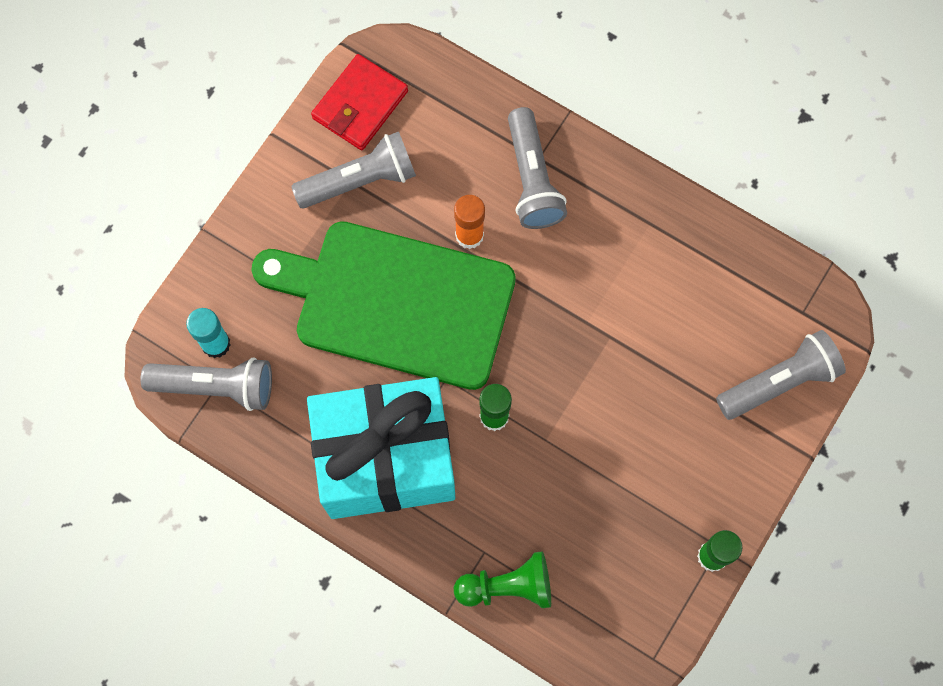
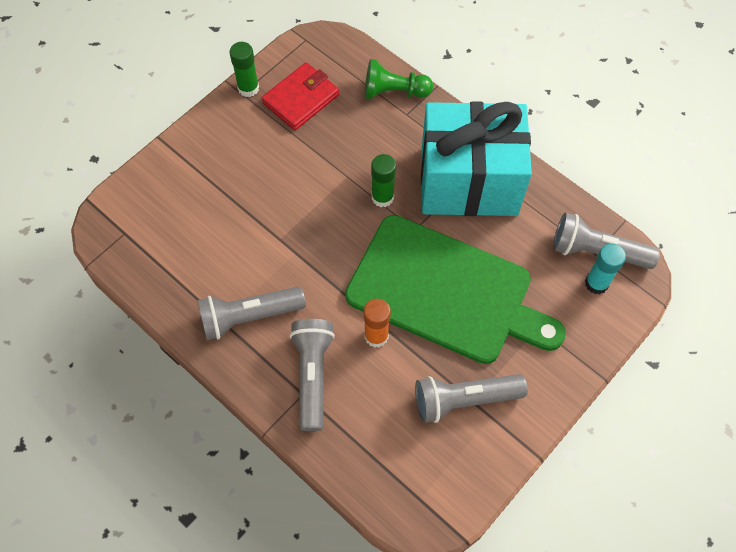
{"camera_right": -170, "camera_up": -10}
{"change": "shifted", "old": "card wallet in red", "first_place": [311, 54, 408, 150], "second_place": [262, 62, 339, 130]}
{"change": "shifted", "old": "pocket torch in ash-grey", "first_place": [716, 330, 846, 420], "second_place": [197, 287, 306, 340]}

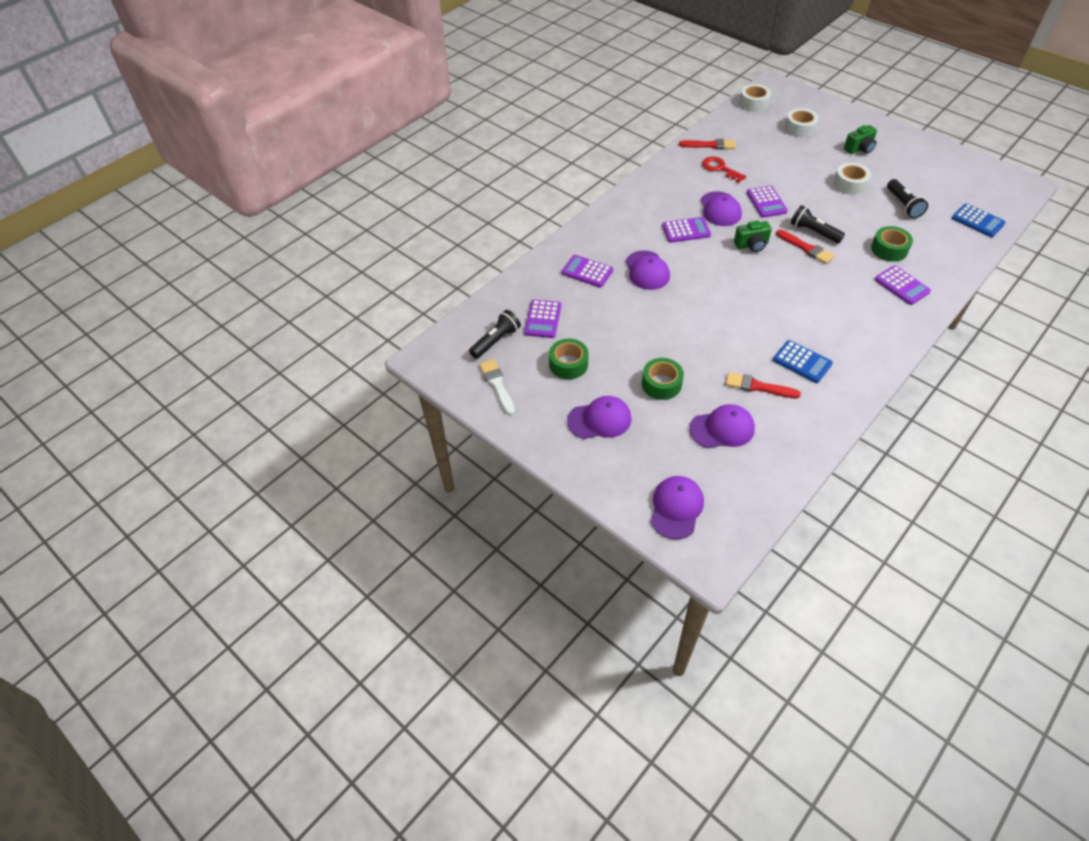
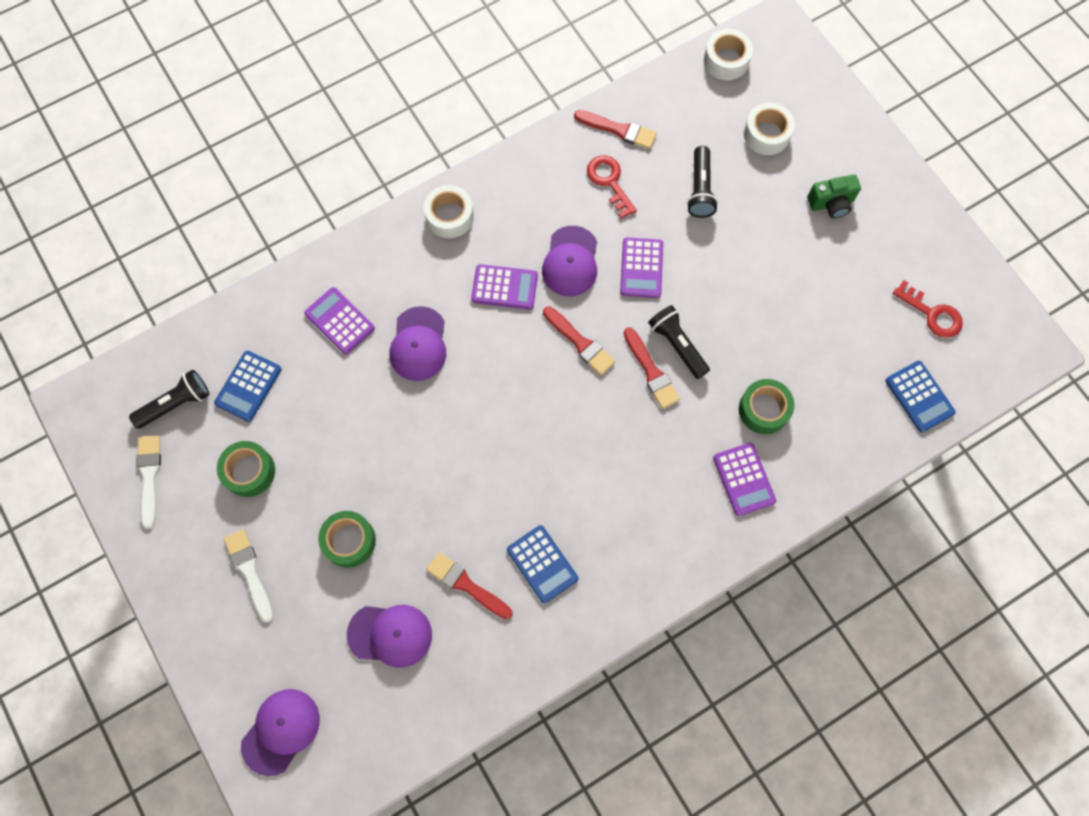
{"camera_right": 15, "camera_up": 20}
{"change": "repainted", "old": "adding machine in royal purple", "new": "adding machine in cobalt", "first_place": [524, 300, 561, 338], "second_place": [214, 351, 281, 422]}
{"change": "swapped", "old": "baseball cap in royal purple", "new": "paint brush in white", "first_place": [567, 396, 632, 439], "second_place": [224, 529, 273, 622]}
{"change": "swapped", "old": "photo camera in leaf-green", "new": "paint brush in red", "first_place": [734, 221, 772, 252], "second_place": [543, 306, 615, 375]}
{"change": "shifted", "old": "roll of tape in white", "first_place": [833, 163, 871, 195], "second_place": [424, 185, 474, 238]}
{"change": "shifted", "old": "pocket torch in jet-black", "first_place": [887, 179, 928, 218], "second_place": [687, 146, 718, 218]}
{"change": "new", "new": "latchkey in red", "second_place": [893, 280, 963, 338]}

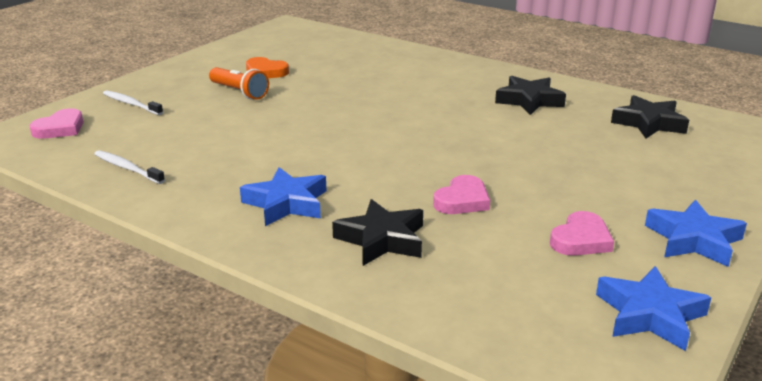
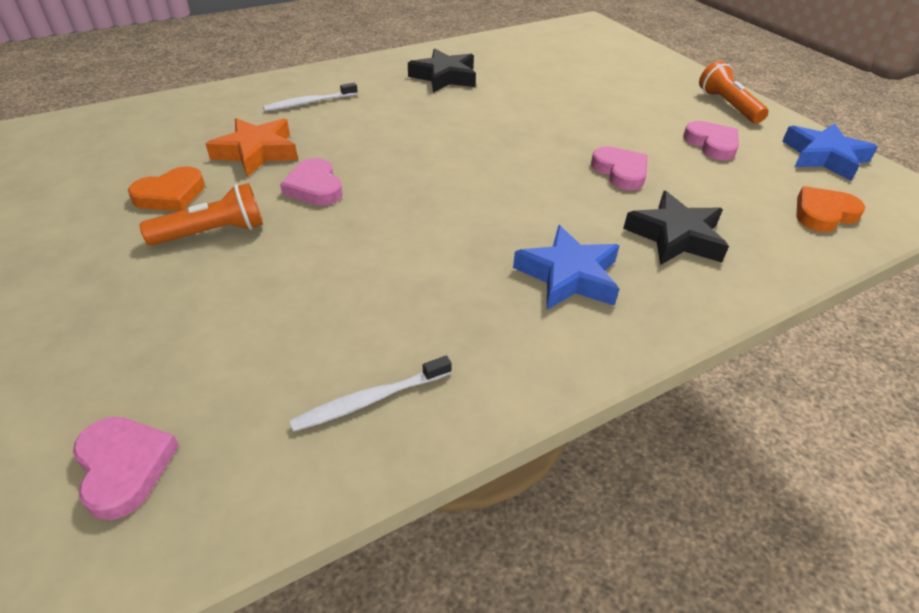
{"camera_right": -65, "camera_up": 15}
{"change": "shifted", "old": "dental brush in white", "first_place": [103, 90, 163, 115], "second_place": [263, 83, 358, 111]}
{"change": "gone", "old": "five-pointed star in jet-black", "first_place": [611, 95, 689, 138]}
{"change": "swapped", "old": "five-pointed star in cobalt", "new": "pocket torch in bright orange", "first_place": [645, 200, 747, 267], "second_place": [699, 61, 768, 123]}
{"change": "new", "new": "five-pointed star in bright orange", "second_place": [206, 118, 298, 177]}
{"change": "new", "new": "heart shape in pink", "second_place": [280, 158, 343, 205]}
{"change": "new", "new": "heart shape in bright orange", "second_place": [796, 186, 865, 232]}

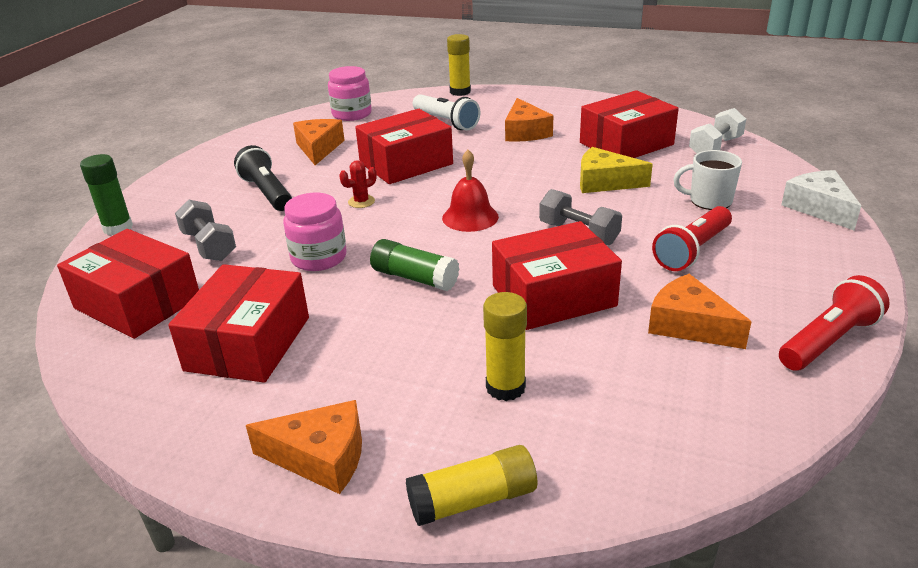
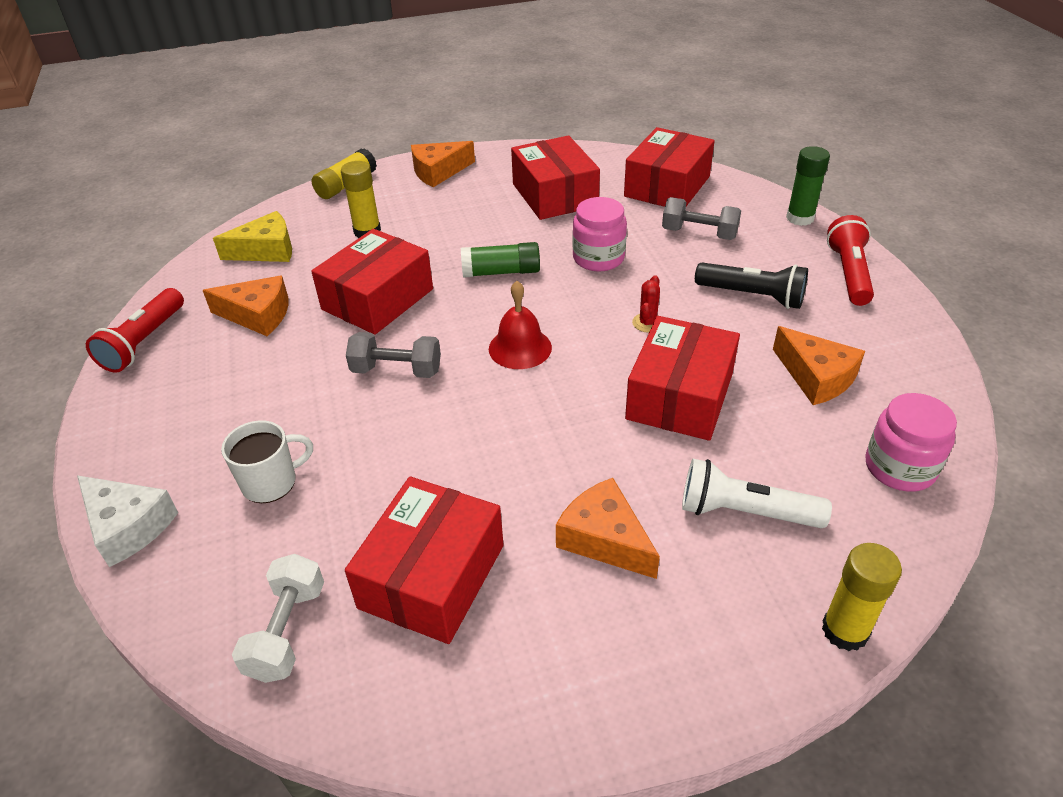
{"camera_right": 145, "camera_up": 10}
{"change": "rotated", "old": "box in red", "first_place": [57, 229, 199, 339], "second_place": [624, 127, 715, 207], "degrees": -60}
{"change": "shifted", "old": "piece of cheese in golden", "first_place": [580, 147, 653, 193], "second_place": [213, 211, 292, 262]}
{"change": "shifted", "old": "pocket torch in red", "first_place": [652, 206, 732, 271], "second_place": [827, 215, 874, 306]}

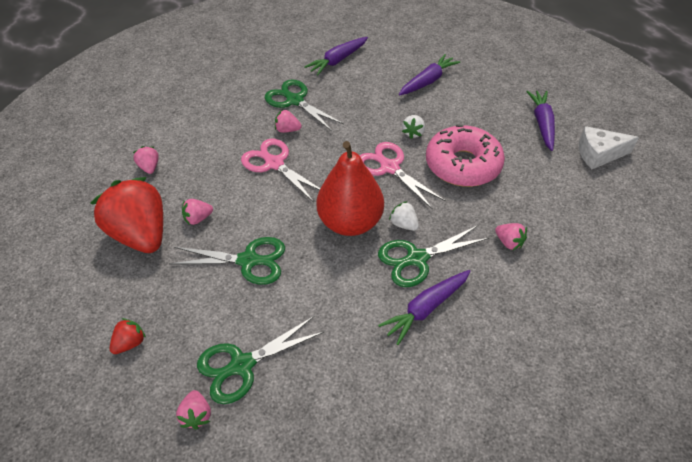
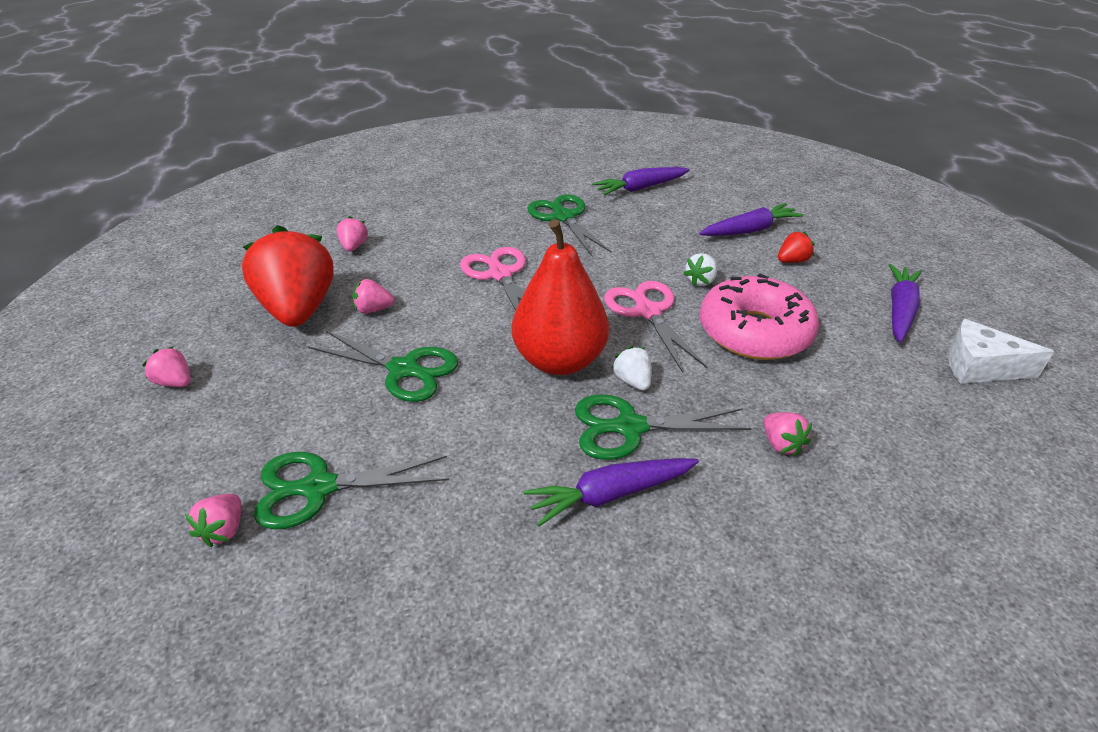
{"camera_right": 20, "camera_up": -10}
{"change": "shifted", "old": "strawberry in red", "first_place": [110, 318, 146, 354], "second_place": [778, 231, 815, 263]}
{"change": "shifted", "old": "strawberry in pink", "first_place": [275, 109, 302, 133], "second_place": [142, 347, 191, 387]}

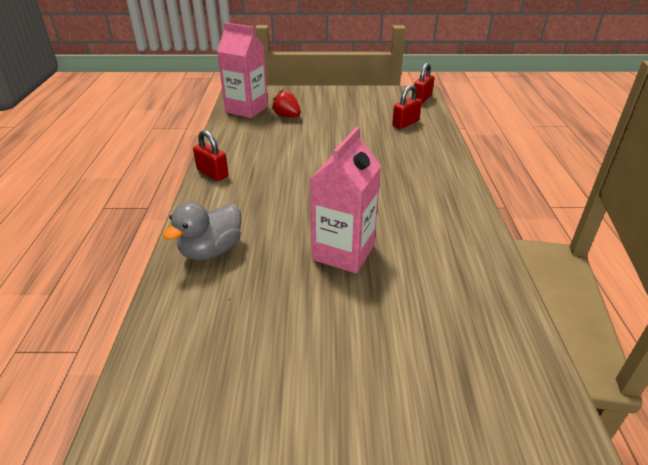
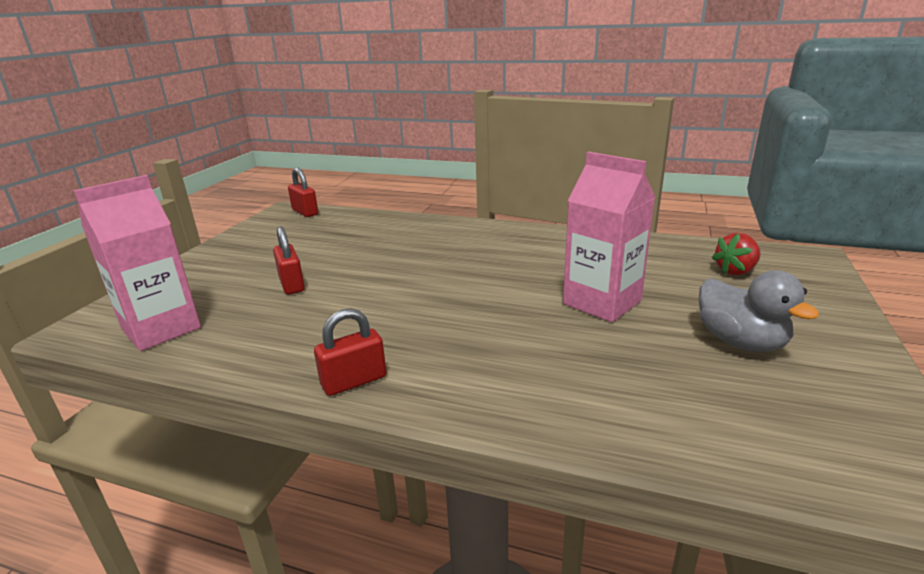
{"camera_right": -70, "camera_up": -10}
{"change": "shifted", "old": "toy duck in ash-grey", "first_place": [163, 202, 241, 260], "second_place": [699, 270, 819, 352]}
{"change": "shifted", "old": "strawberry in red", "first_place": [272, 90, 301, 117], "second_place": [712, 233, 761, 275]}
{"change": "shifted", "old": "lock in red", "first_place": [392, 85, 422, 129], "second_place": [273, 227, 305, 294]}

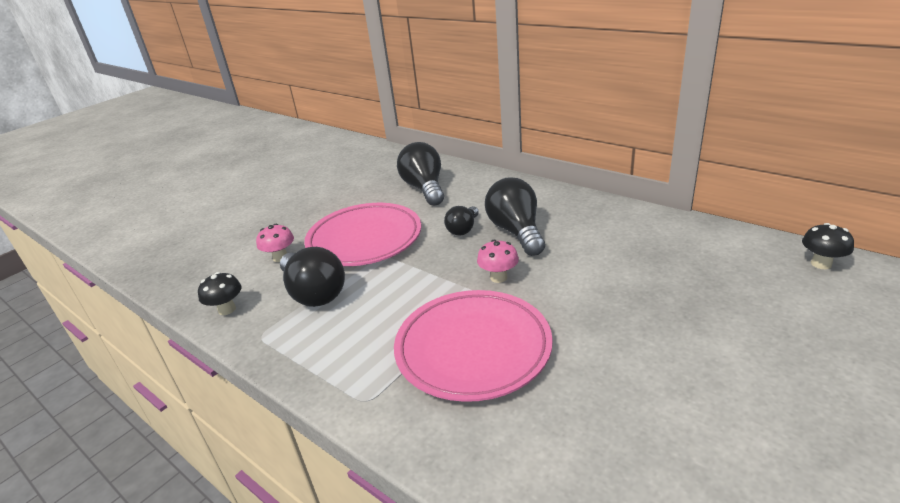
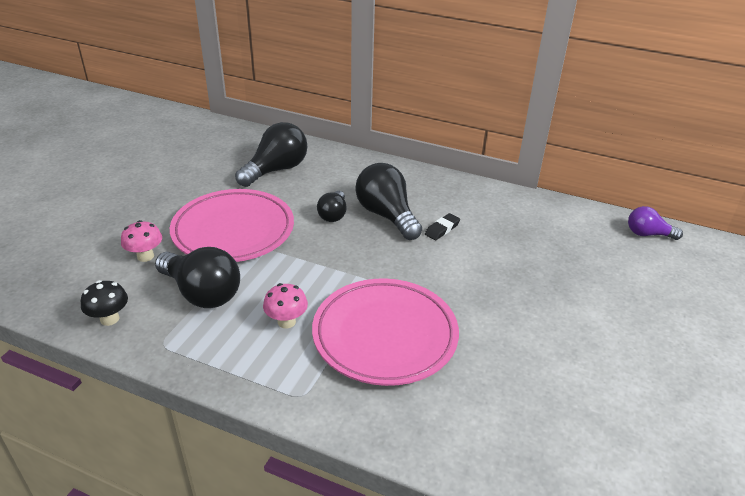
{"camera_right": -20, "camera_up": 5}
{"change": "rotated", "old": "bulb in jet-black", "first_place": [397, 142, 444, 206], "second_place": [235, 122, 307, 187], "degrees": 75}
{"change": "shifted", "old": "mushroom in pink", "first_place": [477, 239, 519, 283], "second_place": [263, 283, 308, 329]}
{"change": "swapped", "old": "mushroom in jet-black", "new": "bulb in royal purple", "first_place": [802, 223, 854, 269], "second_place": [628, 206, 683, 240]}
{"change": "new", "new": "pencil eraser in jet-black", "second_place": [425, 213, 460, 240]}

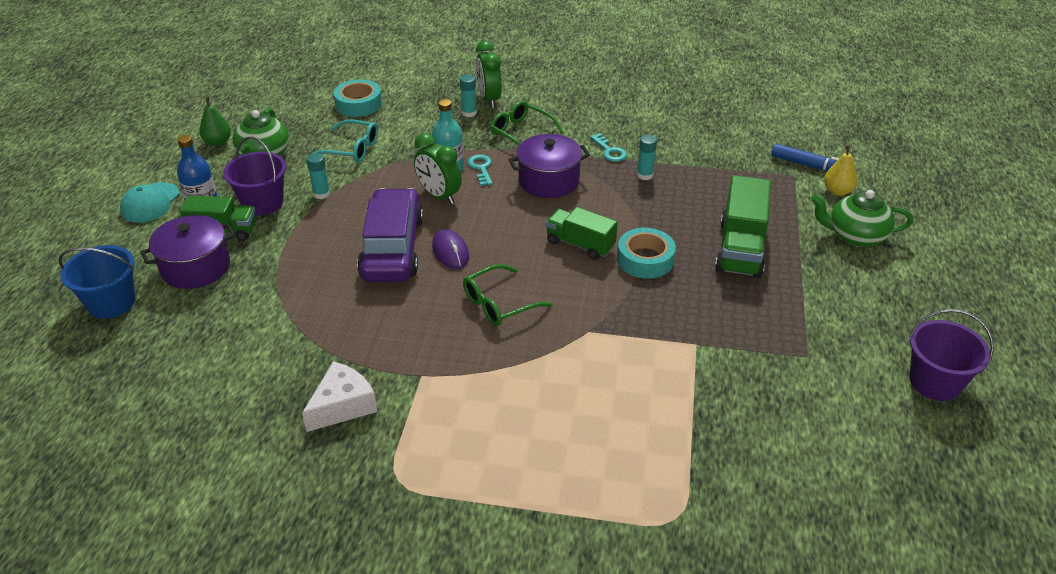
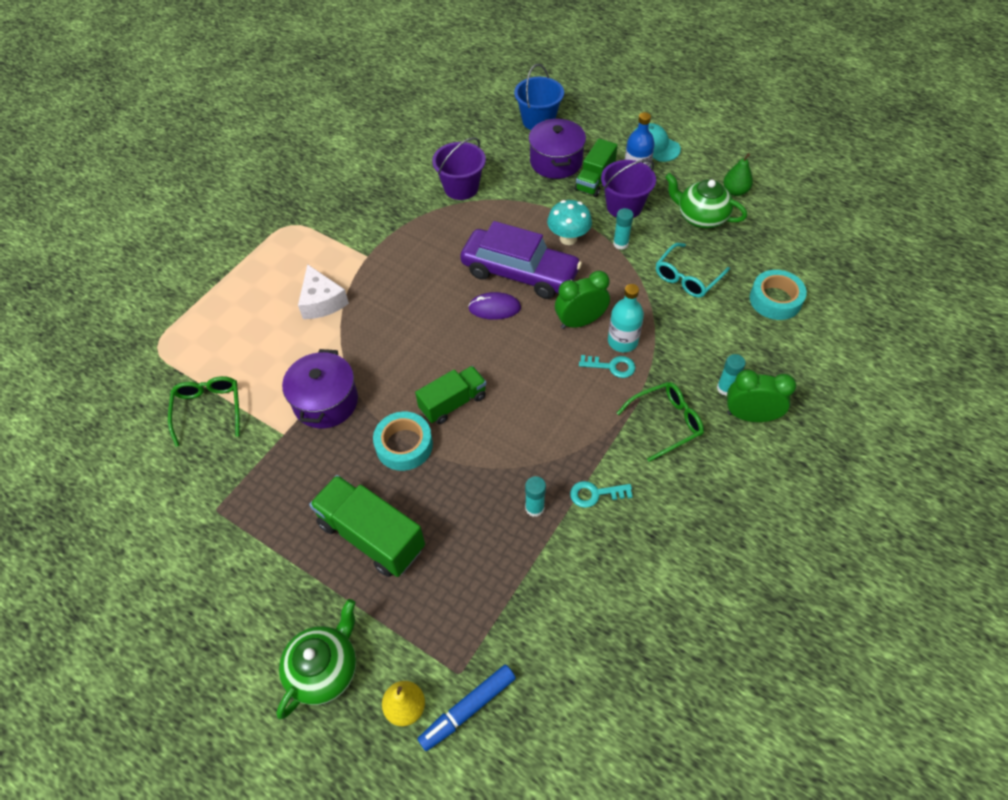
{"camera_right": 115, "camera_up": 15}
{"change": "shifted", "old": "piece of cheese in white", "first_place": [302, 361, 377, 432], "second_place": [298, 264, 349, 319]}
{"change": "shifted", "old": "spectacles in leaf-green", "first_place": [463, 264, 553, 326], "second_place": [168, 376, 240, 447]}
{"change": "shifted", "old": "cooking pot in royal purple", "first_place": [508, 134, 590, 198], "second_place": [282, 349, 358, 429]}
{"change": "shifted", "old": "bucket in royal purple", "first_place": [909, 309, 994, 401], "second_place": [432, 137, 486, 200]}
{"change": "new", "new": "mushroom in turquoise", "second_place": [547, 200, 592, 245]}

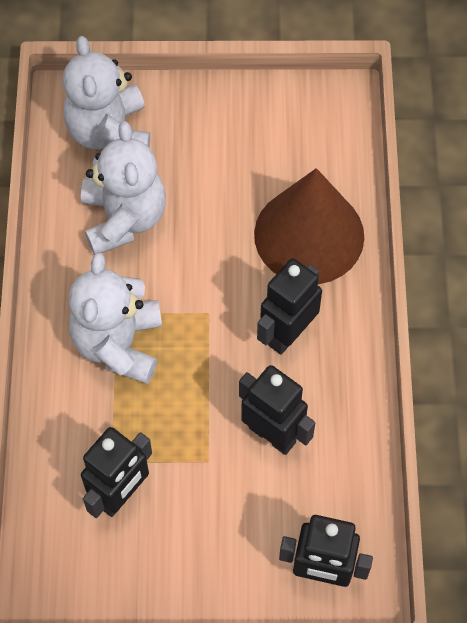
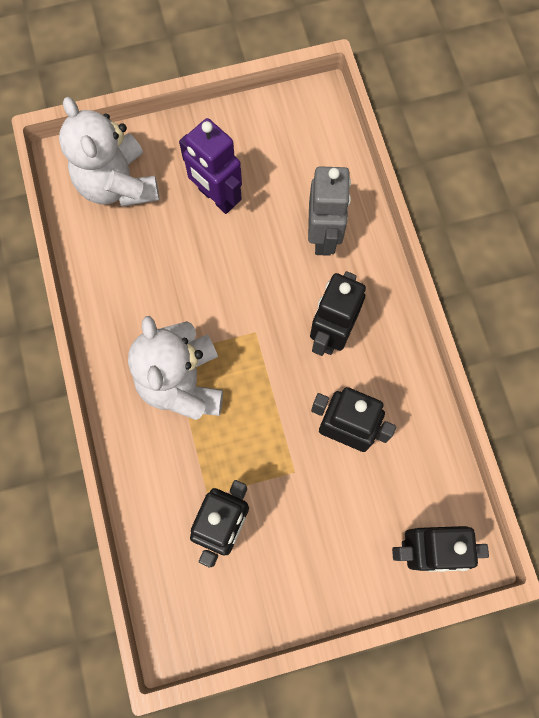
{"camera_right": -15, "camera_up": 10}
{"change": "gone", "old": "stuffed bear in white", "first_place": [81, 121, 166, 255]}
{"change": "swapped", "old": "solid cone in dark brown", "new": "robot figure in ash-grey", "first_place": [254, 168, 364, 284], "second_place": [308, 166, 351, 256]}
{"change": "new", "new": "robot figure in royal purple", "second_place": [179, 118, 242, 214]}

